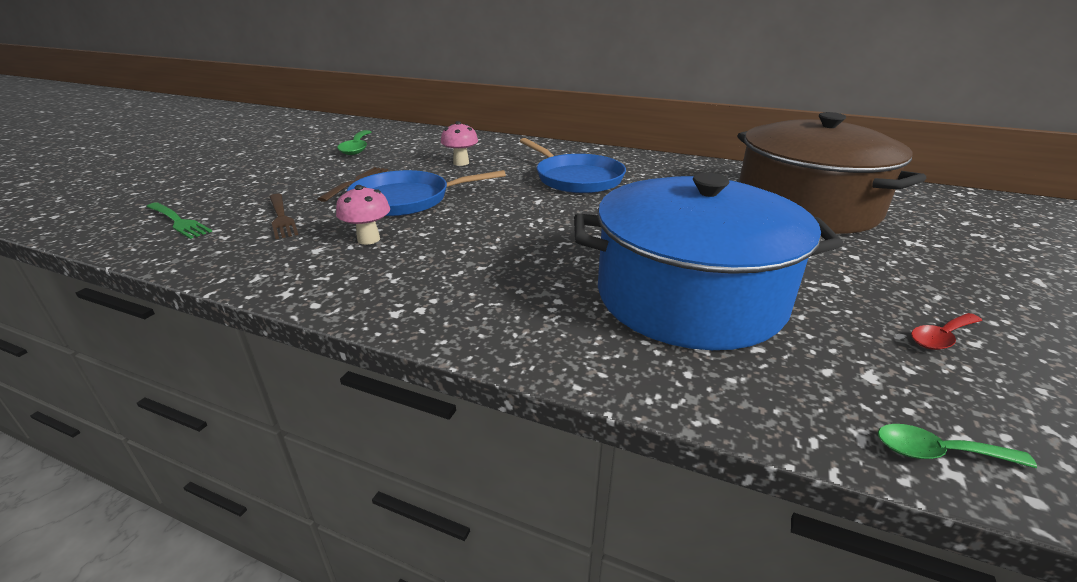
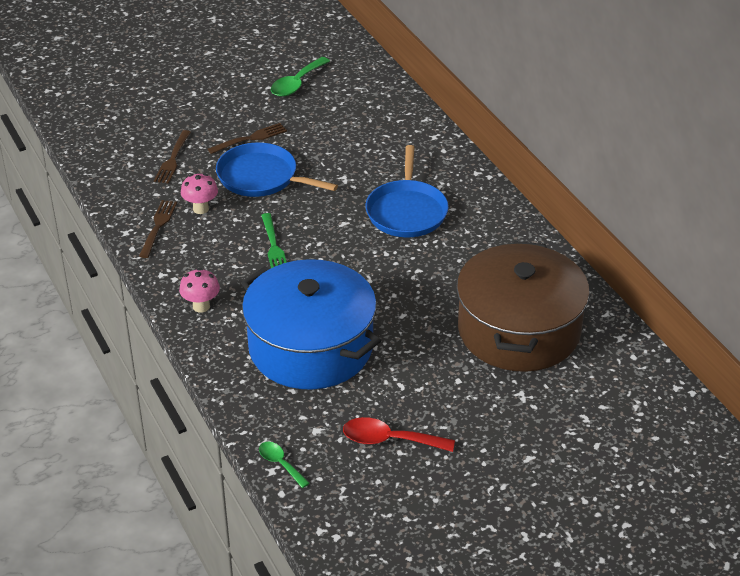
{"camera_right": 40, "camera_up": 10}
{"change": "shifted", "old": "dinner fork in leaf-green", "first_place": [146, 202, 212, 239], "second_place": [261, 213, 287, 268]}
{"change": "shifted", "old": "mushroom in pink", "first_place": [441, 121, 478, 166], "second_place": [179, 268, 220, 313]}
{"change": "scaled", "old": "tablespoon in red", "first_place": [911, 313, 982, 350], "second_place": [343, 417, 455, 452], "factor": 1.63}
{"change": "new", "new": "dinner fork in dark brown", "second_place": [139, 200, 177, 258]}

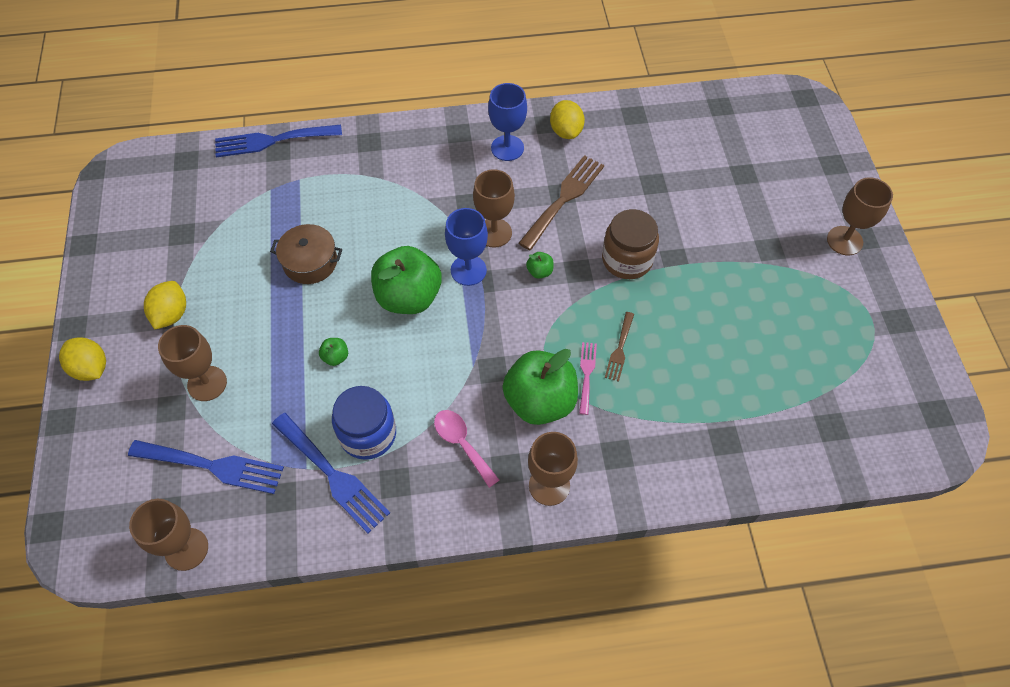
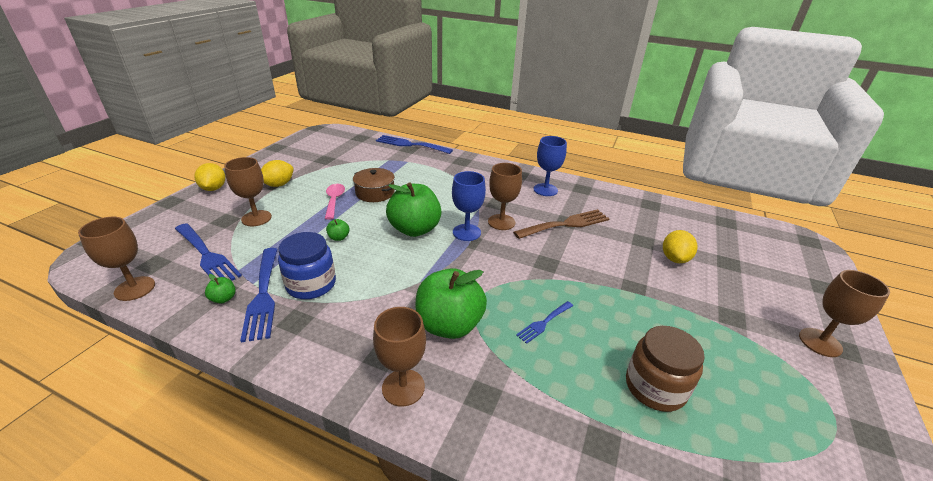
{"camera_right": 30, "camera_up": -25}
{"change": "shifted", "old": "tablespoon in pink", "first_place": [434, 410, 499, 488], "second_place": [325, 184, 345, 220]}
{"change": "shifted", "old": "apple fruit in leaf-green", "first_place": [526, 252, 554, 279], "second_place": [205, 274, 236, 303]}
{"change": "shifted", "old": "toy lemon in golden", "first_place": [550, 100, 585, 139], "second_place": [663, 230, 697, 263]}
{"change": "gone", "old": "dinner fork in pink", "first_place": [579, 342, 597, 415]}
{"change": "shifted", "old": "preserve jar in dark brown", "first_place": [602, 209, 659, 279], "second_place": [626, 326, 705, 412]}
{"change": "repainted", "old": "dinner fork in dark brown", "new": "dinner fork in cobalt", "first_place": [605, 312, 634, 382], "second_place": [516, 301, 573, 344]}

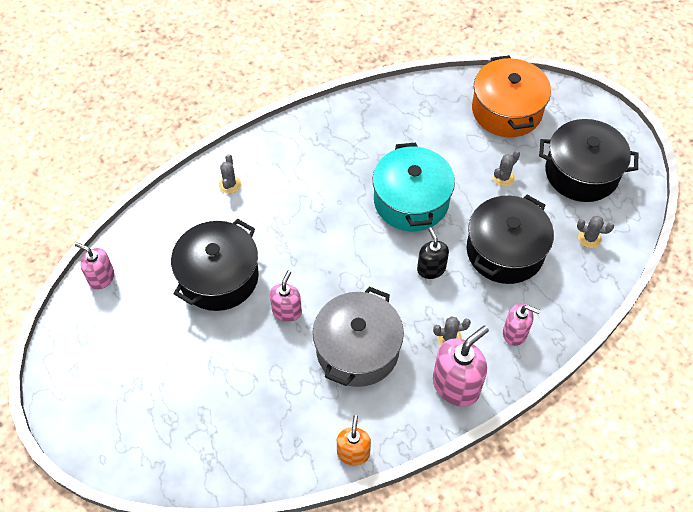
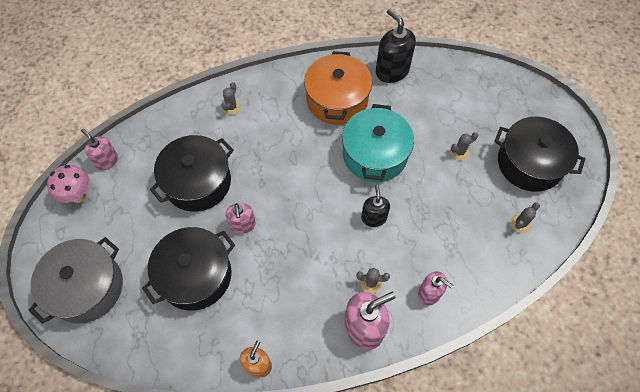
{"camera_right": 15, "camera_up": 5}
{"change": "rotated", "old": "soap pump in pink", "first_place": [270, 270, 302, 322], "second_place": [226, 203, 256, 234], "degrees": 135}
{"change": "shifted", "old": "cooking pot in ash-grey", "first_place": [313, 287, 404, 387], "second_place": [29, 237, 123, 324]}
{"change": "shifted", "old": "cooking pot in jet-black", "first_place": [467, 195, 554, 284], "second_place": [142, 227, 235, 311]}
{"change": "shifted", "old": "cooking pot in bright orange", "first_place": [472, 55, 551, 137], "second_place": [304, 51, 372, 125]}
{"change": "rotated", "old": "cactus in ash-grey", "first_place": [577, 216, 614, 248], "second_place": [510, 202, 540, 233], "degrees": -75}
{"change": "new", "new": "mushroom in pink", "second_place": [47, 165, 90, 203]}
{"change": "new", "new": "soap pump in jet-black", "second_place": [376, 9, 416, 83]}

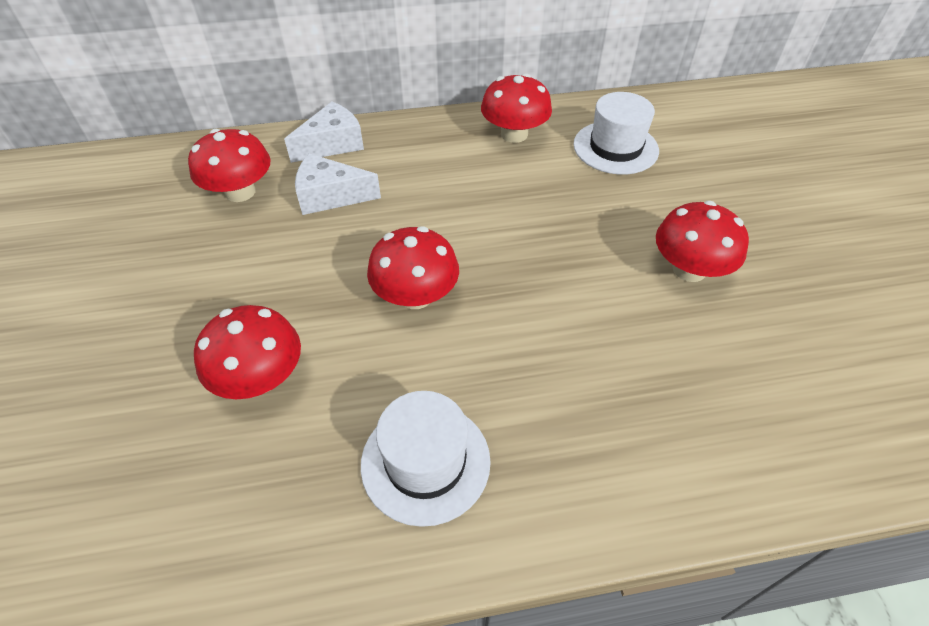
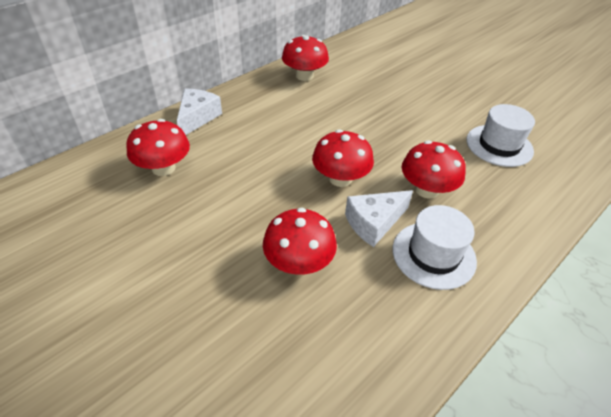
{"camera_right": -35, "camera_up": -5}
{"change": "shifted", "old": "piece of cheese in white", "first_place": [295, 154, 381, 215], "second_place": [345, 190, 413, 247]}
{"change": "shifted", "old": "hat in white", "first_place": [573, 92, 659, 175], "second_place": [466, 104, 535, 167]}
{"change": "shifted", "old": "mushroom in red", "first_place": [656, 201, 749, 282], "second_place": [402, 141, 466, 199]}

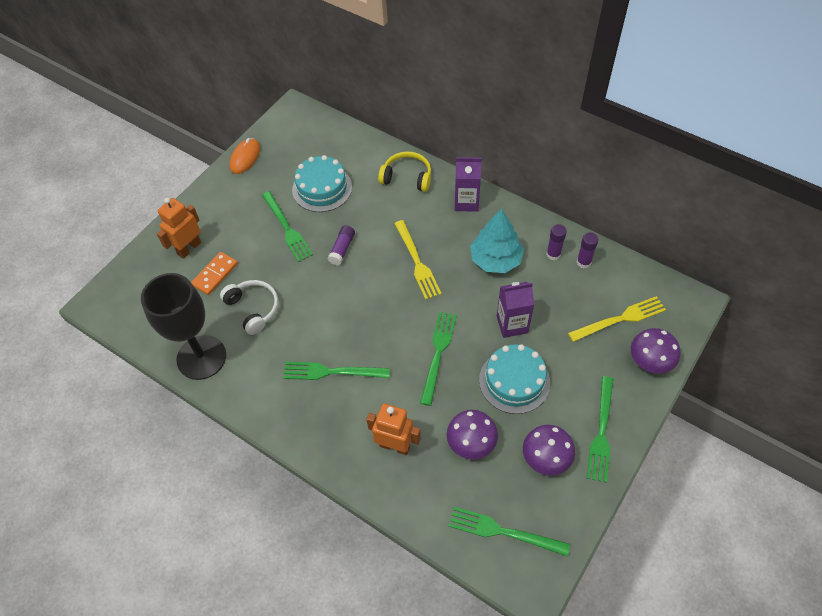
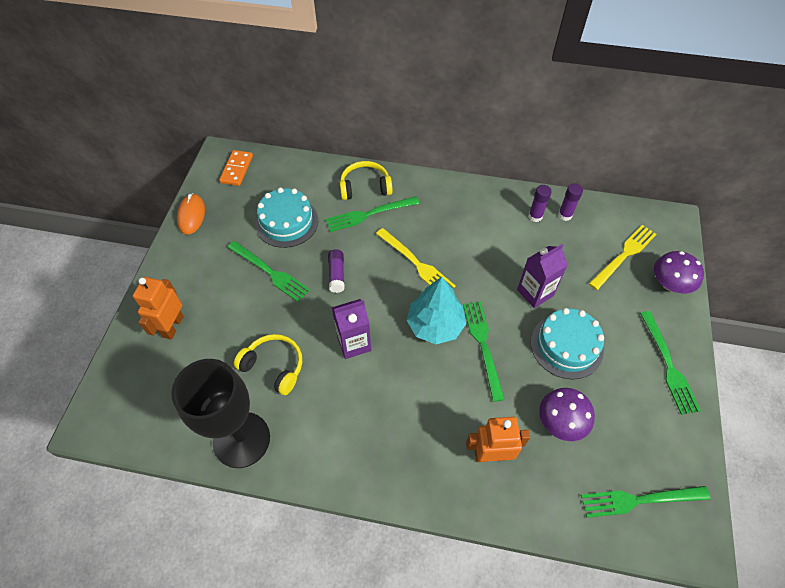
{"camera_right": -25, "camera_up": 0}
{"change": "shifted", "old": "domino tile in bright orange", "first_place": [191, 252, 238, 295], "second_place": [219, 150, 253, 186]}
{"change": "repainted", "old": "headphones in white", "new": "headphones in golden", "first_place": [220, 280, 279, 335], "second_place": [234, 334, 302, 395]}
{"change": "shifted", "old": "dinner fork in leaf-green", "first_place": [283, 362, 390, 380], "second_place": [326, 196, 419, 232]}
{"change": "shifted", "old": "carton in royal purple", "first_place": [455, 157, 482, 212], "second_place": [332, 299, 371, 359]}
{"change": "shifted", "old": "fir tree in turquoise", "first_place": [470, 209, 524, 273], "second_place": [407, 277, 466, 344]}
{"change": "gone", "old": "mushroom in royal purple", "first_place": [523, 425, 575, 475]}

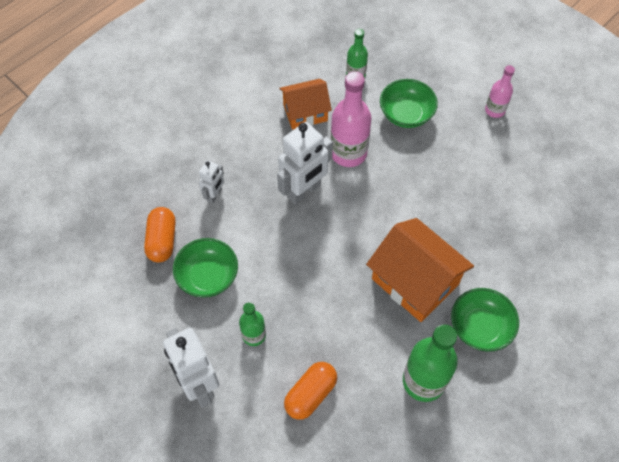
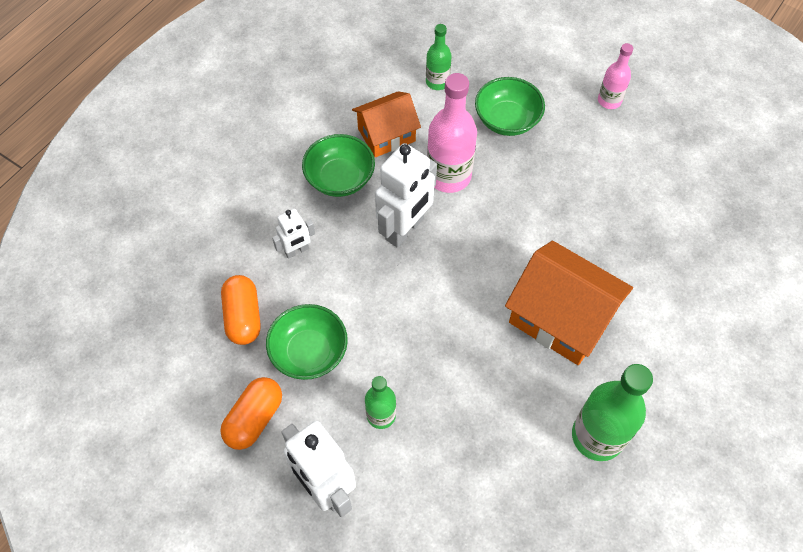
{"camera_right": -10, "camera_up": 0}
{"change": "rotated", "old": "robot figure in white", "first_place": [199, 160, 224, 204], "second_place": [272, 209, 315, 259], "degrees": 45}
{"change": "shifted", "old": "pill shape in bright orange", "first_place": [284, 362, 337, 420], "second_place": [220, 377, 282, 450]}
{"change": "shifted", "old": "deep dish in leaf-green", "first_place": [451, 288, 519, 352], "second_place": [302, 134, 375, 197]}

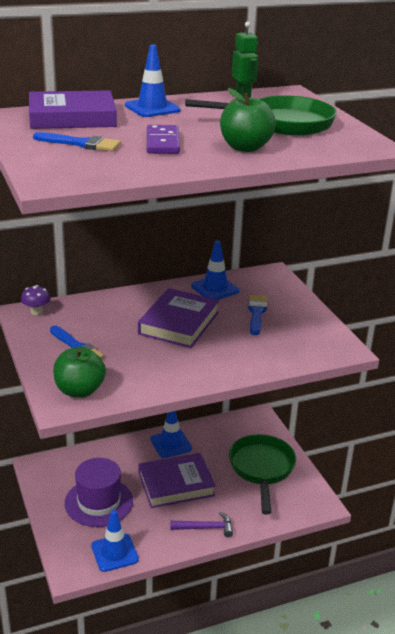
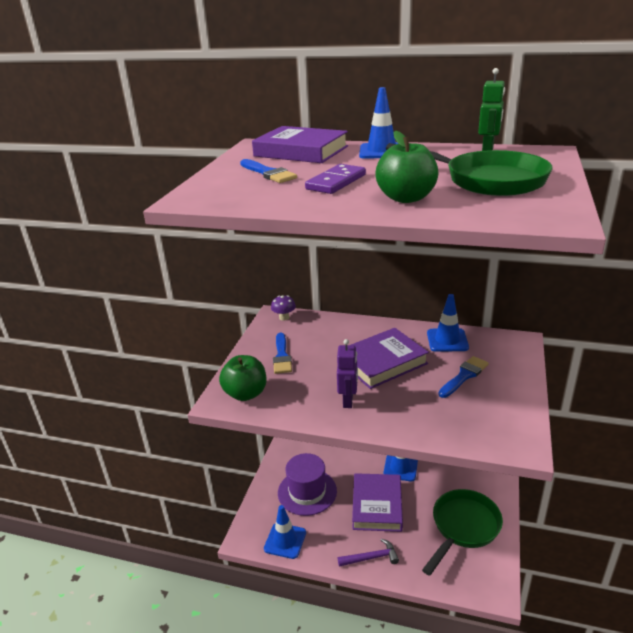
{"camera_right": 40, "camera_up": 0}
{"change": "rotated", "old": "hardback in royal purple", "first_place": [138, 453, 216, 508], "second_place": [352, 473, 403, 532], "degrees": 75}
{"change": "rotated", "old": "carpenter's hammer in royal purple", "first_place": [170, 512, 233, 537], "second_place": [338, 539, 399, 567], "degrees": -45}
{"change": "new", "new": "robot figure in royal purple", "second_place": [337, 339, 358, 408]}

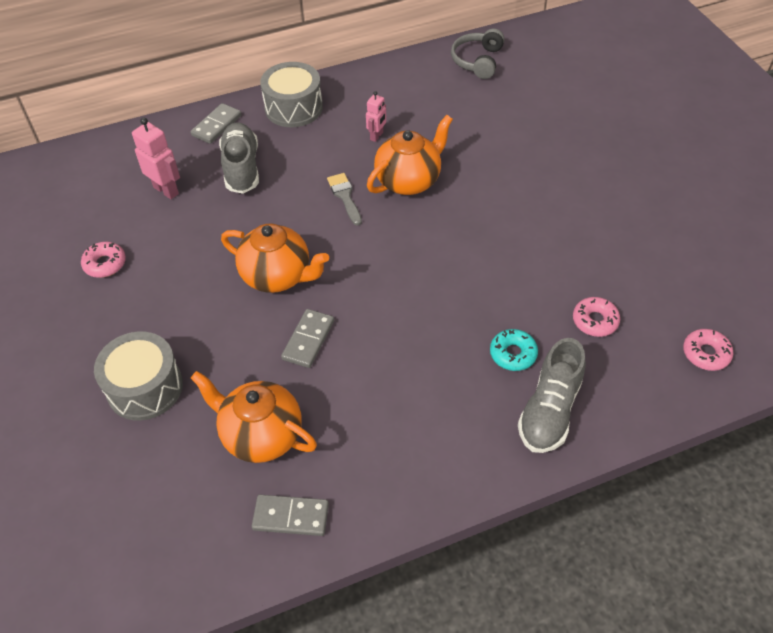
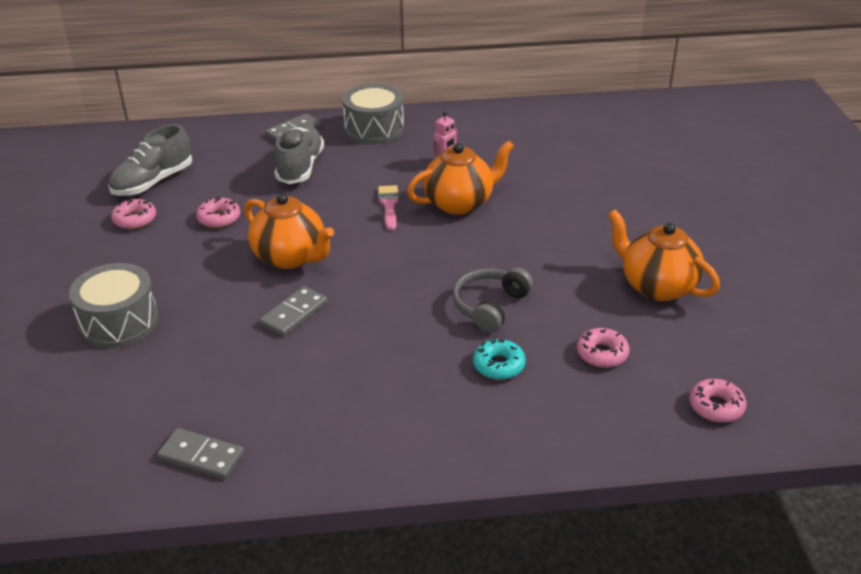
{"camera_right": 15, "camera_up": -15}
{"change": "gone", "old": "robot figure in pink", "first_place": [132, 118, 180, 199]}
{"change": "shifted", "old": "china teapot in bright orange", "first_place": [191, 371, 317, 463], "second_place": [608, 210, 720, 301]}
{"change": "repainted", "old": "paint brush in ash-grey", "new": "paint brush in pink", "first_place": [327, 173, 362, 226], "second_place": [378, 185, 399, 230]}
{"change": "shifted", "old": "headphones in ash-grey", "first_place": [451, 29, 505, 79], "second_place": [452, 267, 533, 333]}
{"change": "shifted", "old": "lace-up shoe in ash-grey", "first_place": [518, 338, 586, 453], "second_place": [108, 124, 192, 196]}
{"change": "new", "new": "donut in pink", "second_place": [196, 197, 240, 228]}

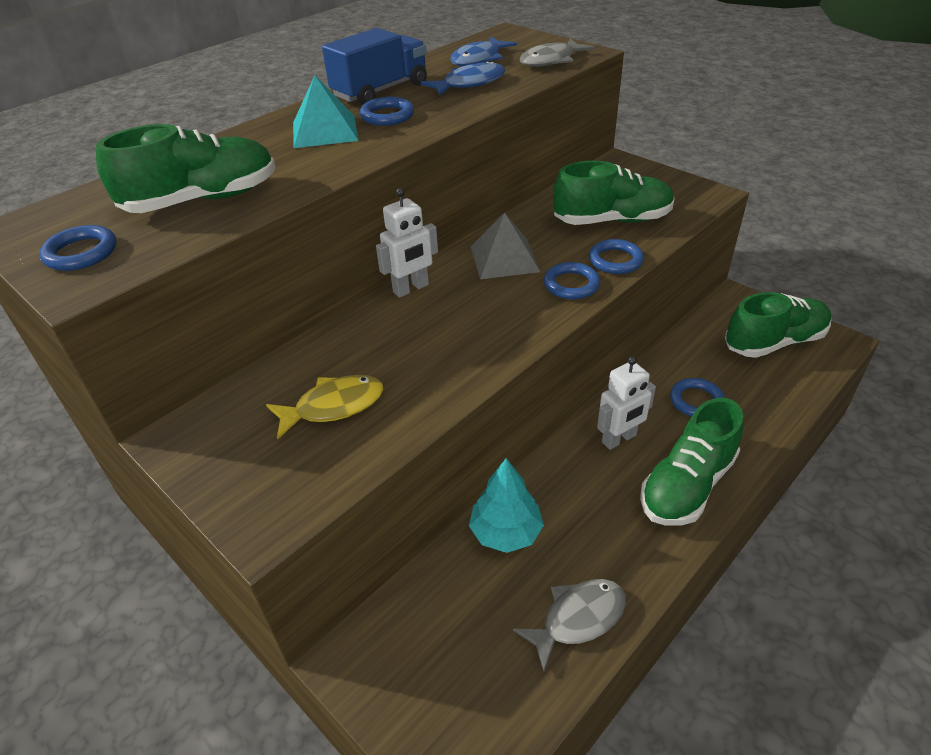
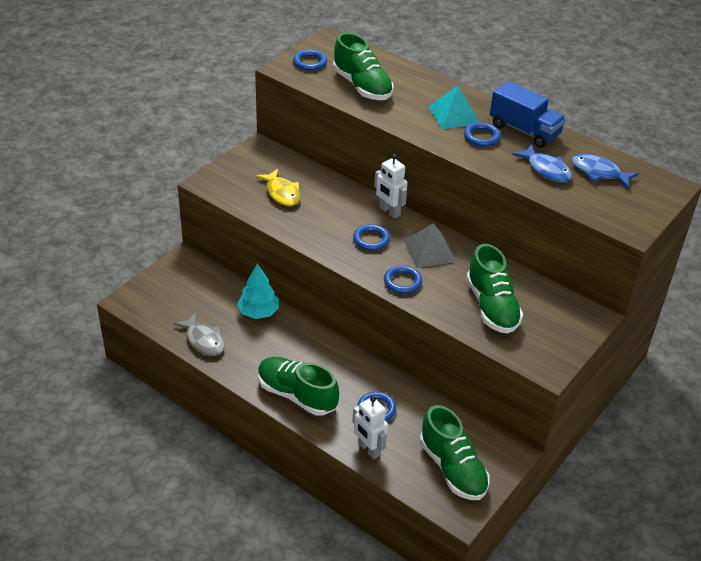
{"camera_right": 80, "camera_up": 0}
{"change": "gone", "old": "toy fish in ash-grey", "first_place": [520, 39, 595, 67]}
{"change": "shifted", "old": "hoop in cobalt", "first_place": [589, 239, 644, 274], "second_place": [353, 224, 390, 251]}
{"change": "shifted", "old": "robot figure in white", "first_place": [597, 356, 656, 450], "second_place": [352, 396, 388, 459]}

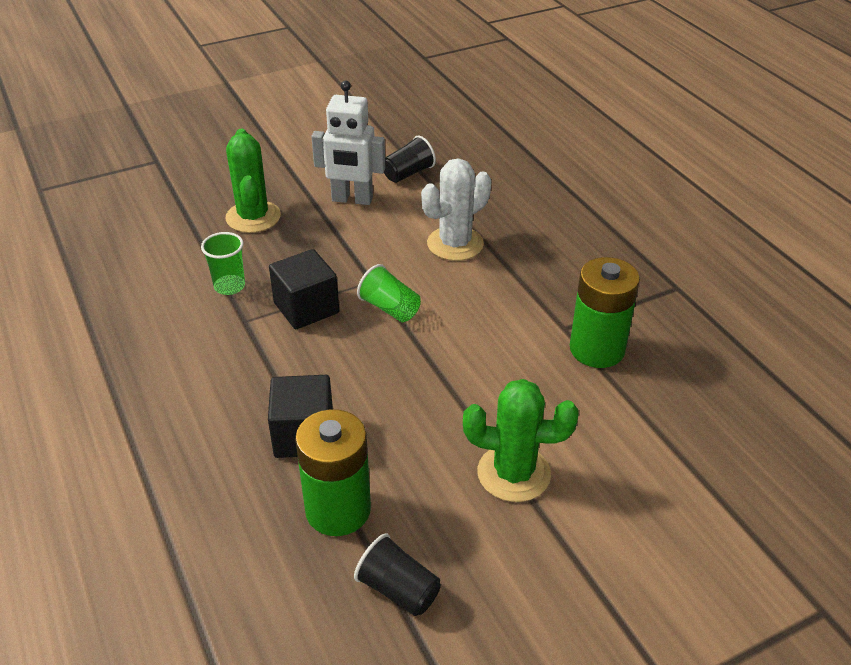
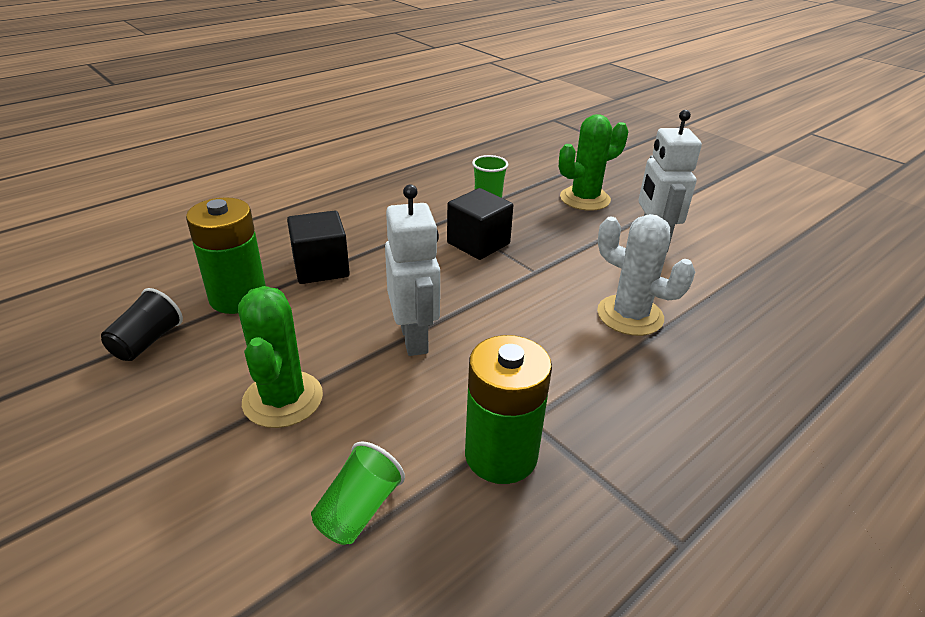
{"camera_right": 75, "camera_up": -5}
{"change": "shifted", "old": "beaker in leaf-green", "first_place": [357, 264, 421, 322], "second_place": [311, 442, 405, 545]}
{"change": "gone", "old": "beaker in jet-black", "first_place": [384, 136, 436, 183]}
{"change": "new", "new": "robot figure in white", "second_place": [385, 184, 440, 356]}

